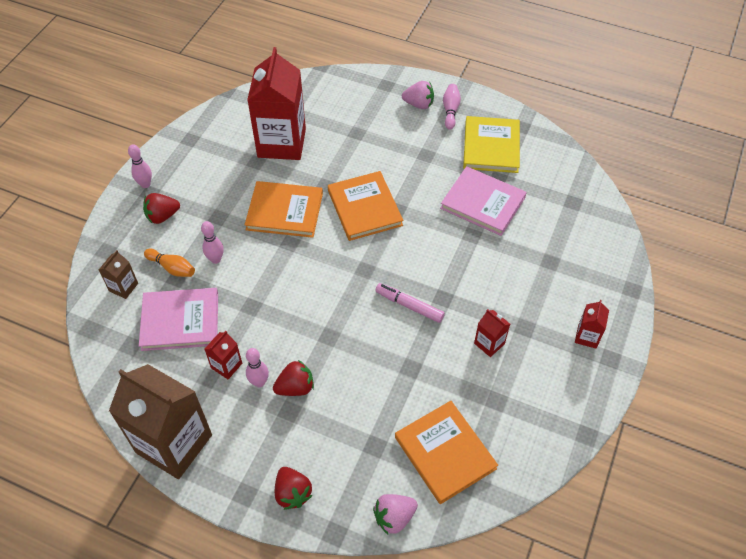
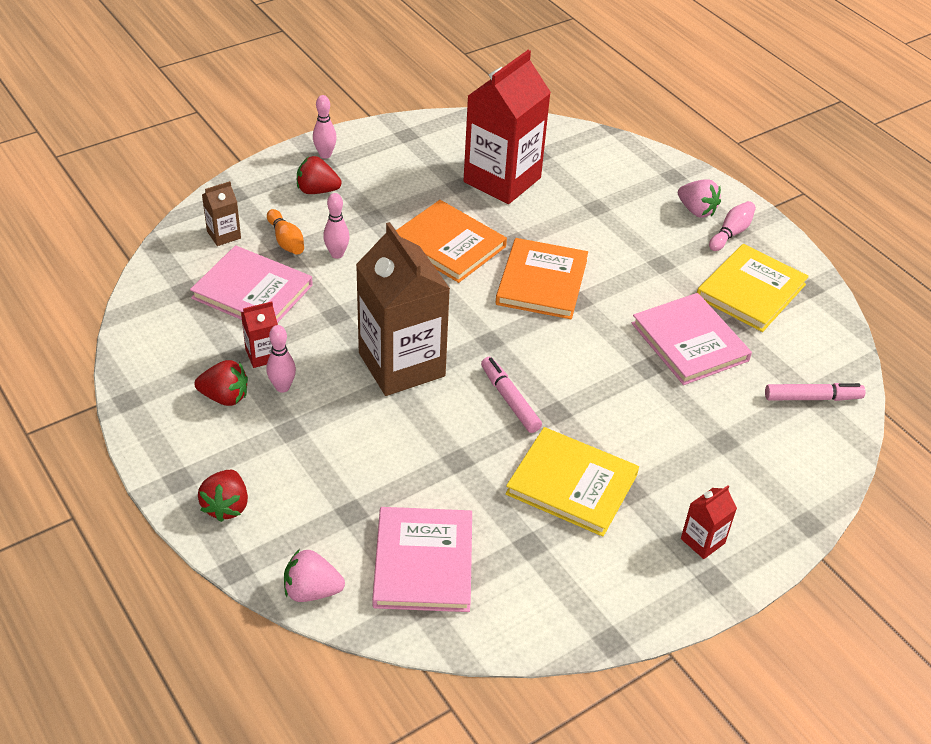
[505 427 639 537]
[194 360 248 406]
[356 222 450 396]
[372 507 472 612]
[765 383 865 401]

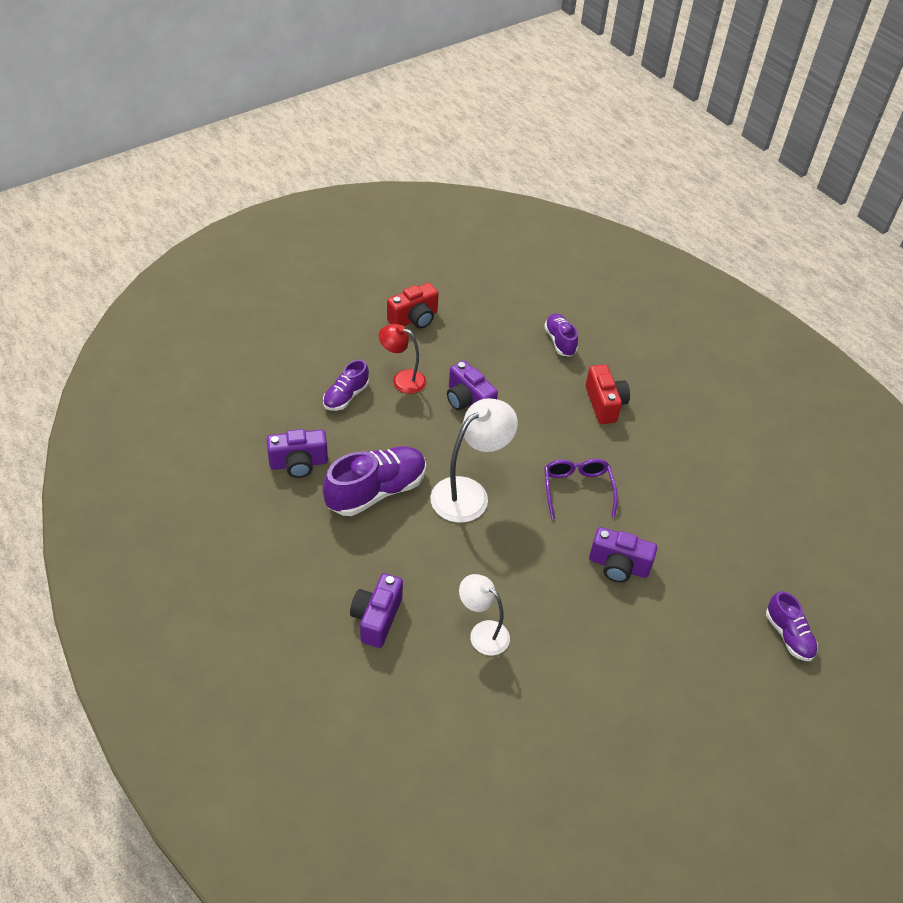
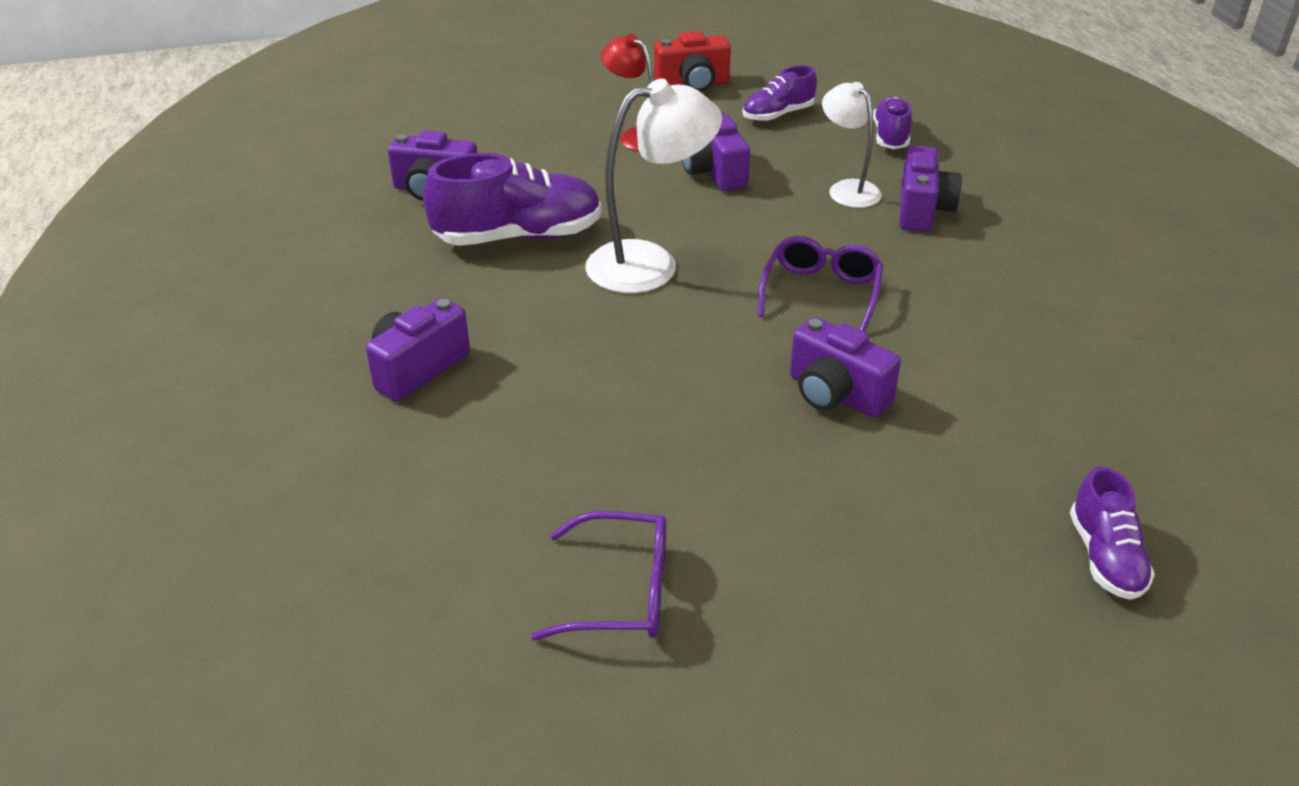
[743 65 817 122]
[899 146 962 232]
[822 82 882 208]
[531 511 666 641]

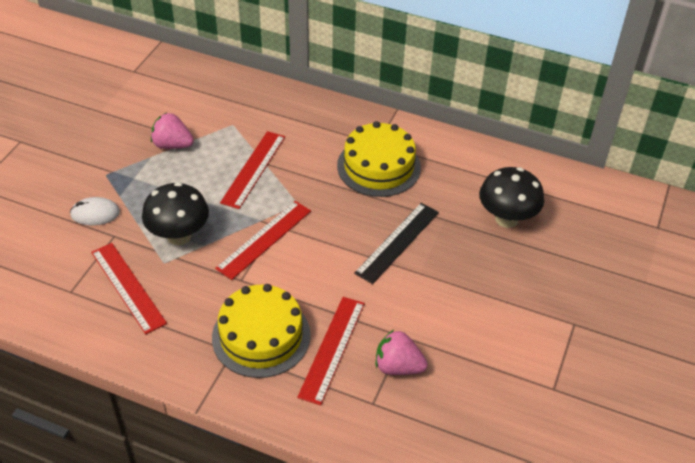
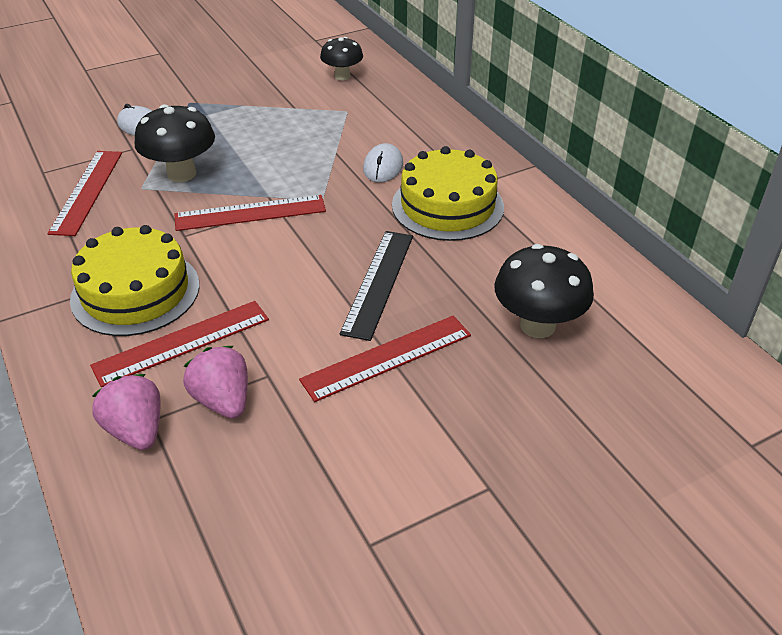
[92 374 161 450]
[299 316 471 402]
[340 231 413 341]
[320 37 363 80]
[363 143 403 182]

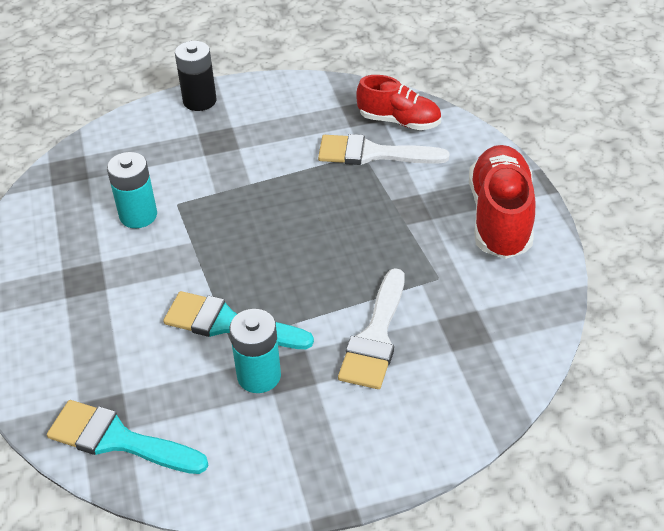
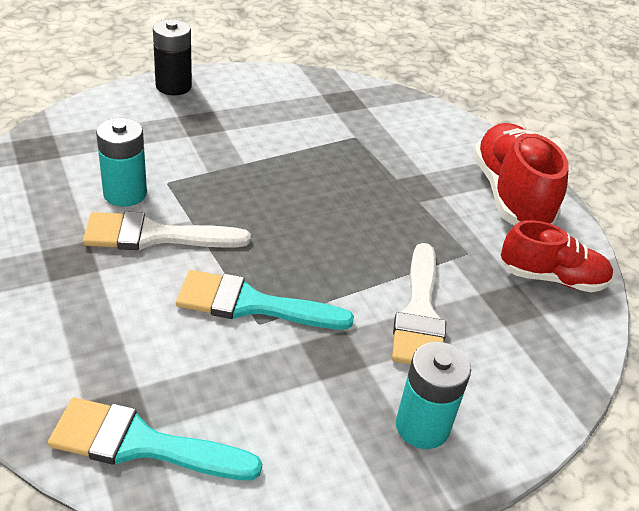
[501 220 614 292]
[83 211 251 250]
[396 342 471 449]

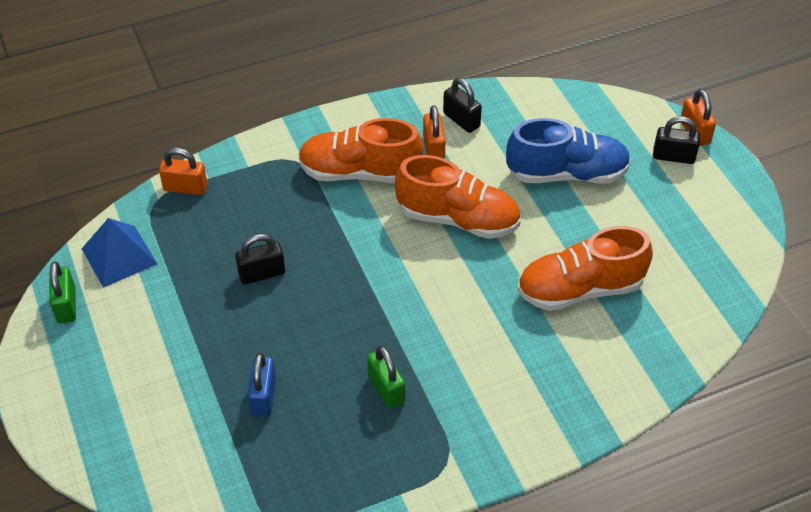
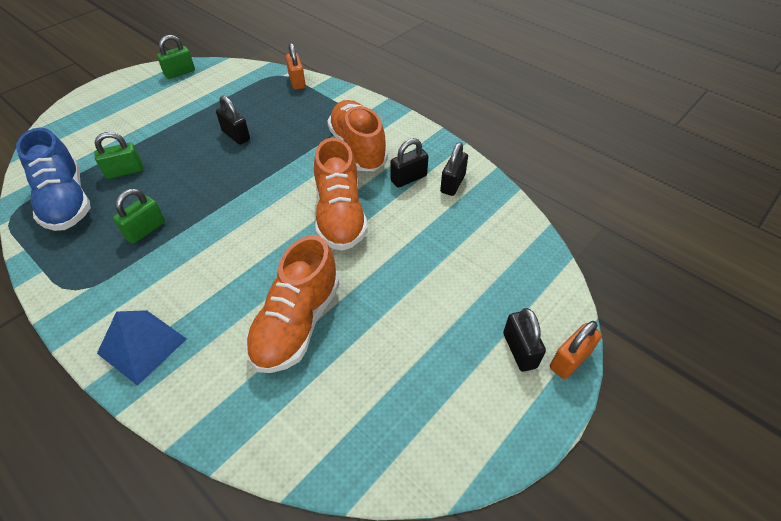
[390 138 429 188]
[16 128 91 231]
[97 310 187 386]
[245 235 339 373]
[94 132 143 179]

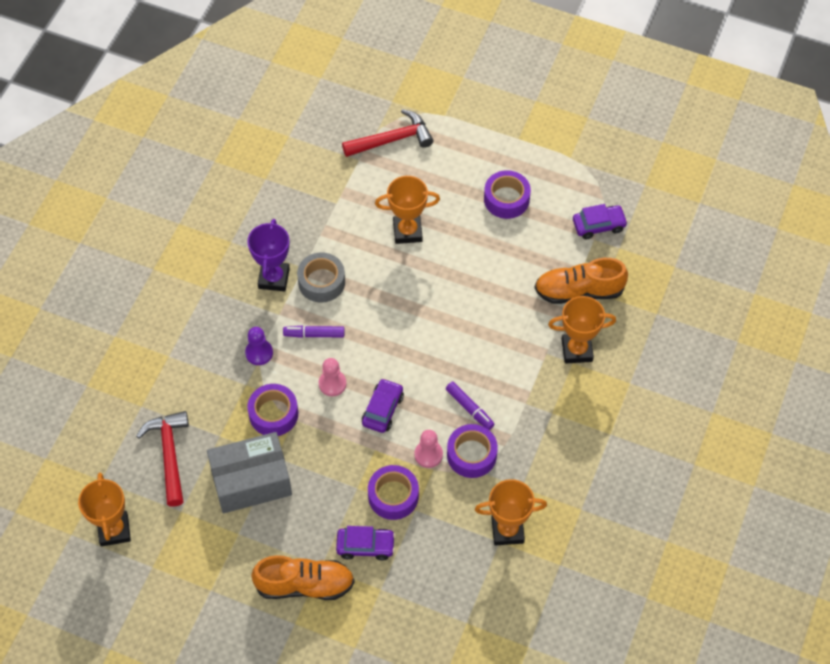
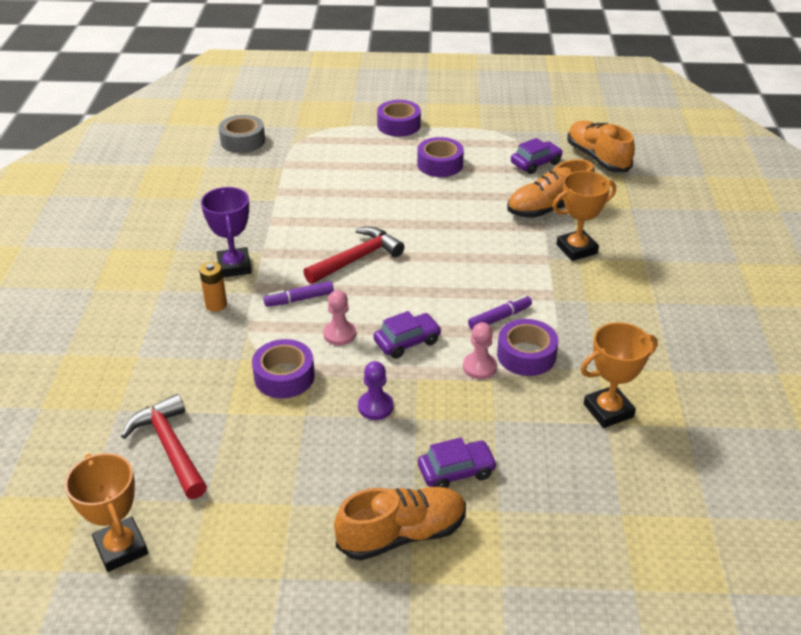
[303 227 404 284]
[375 176 440 244] (first image)
[219 115 265 153]
[358 361 394 420]
[374 311 442 359]
[468 295 532 330]
[207 432 292 513] (first image)
[377 100 421 137]
[567 121 635 172]
[199 262 227 312]

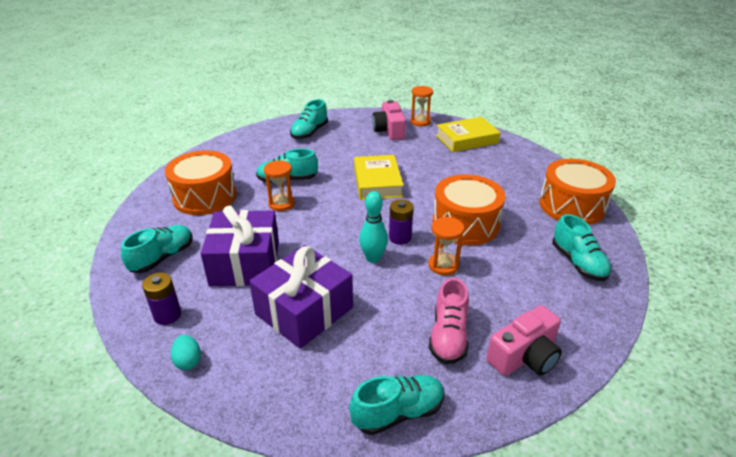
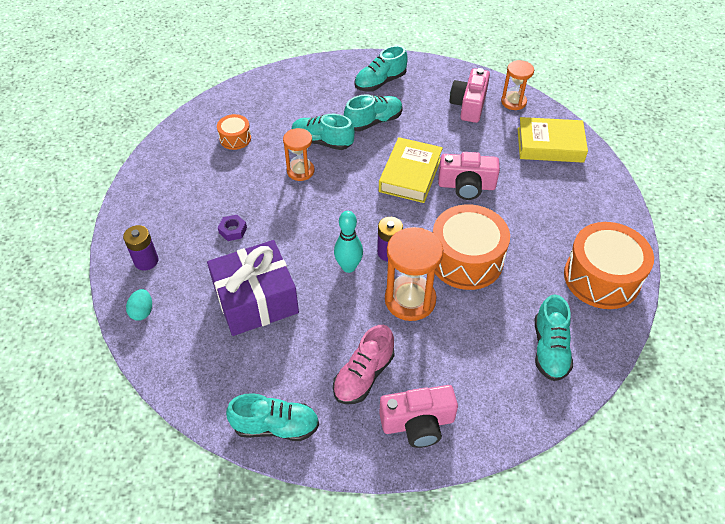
[217 114 251 150]
[218 215 247 241]
[385 227 443 321]
[344 94 403 132]
[438 152 500 200]

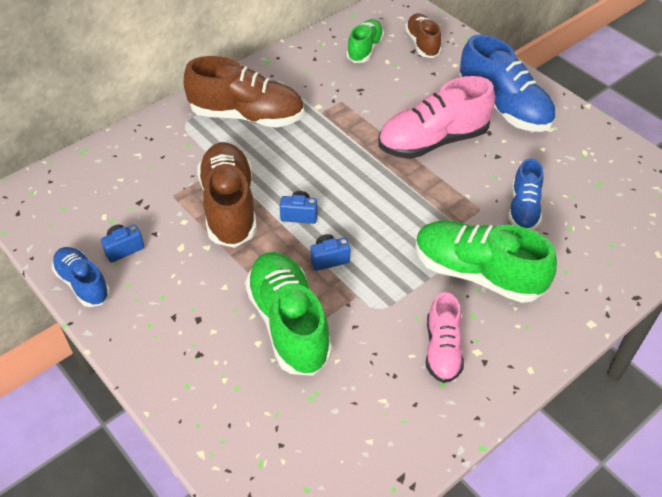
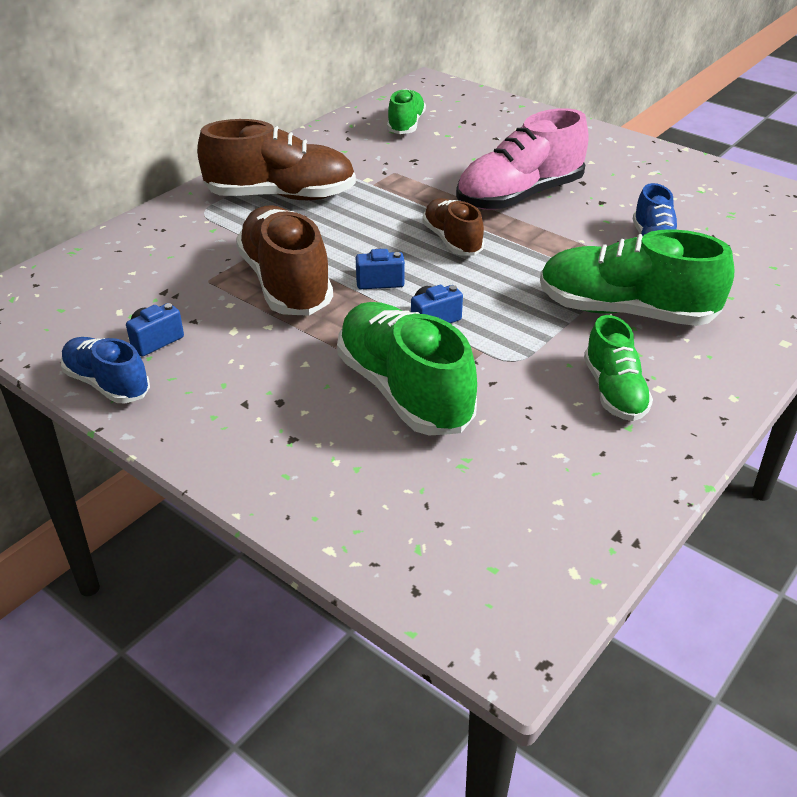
[422 198 484 256]
[459 34 556 132] (first image)
[584 315 653 421]

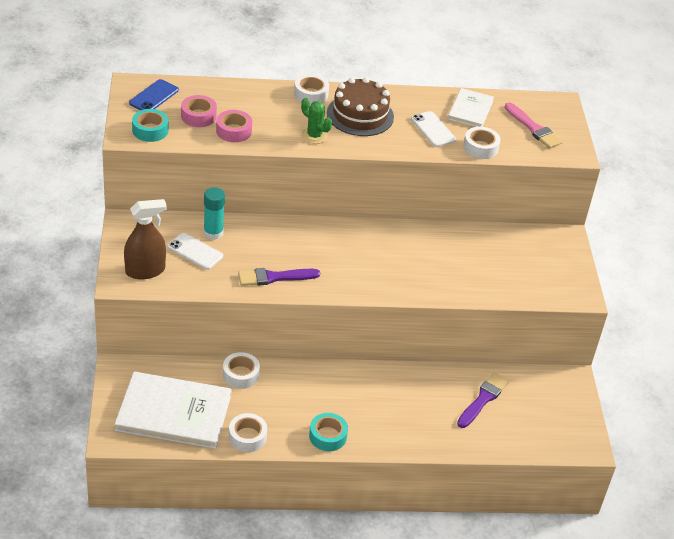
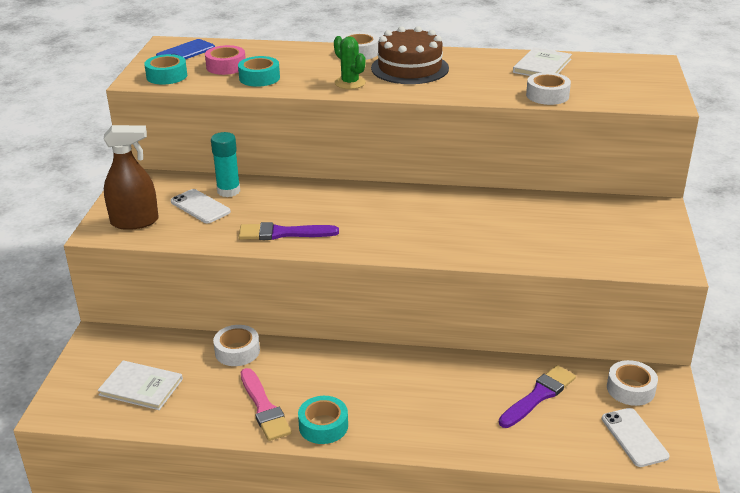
[241 368 292 441]
[238 56 280 87]
[602 408 670 467]
[98 360 183 410]
[607 360 658 406]

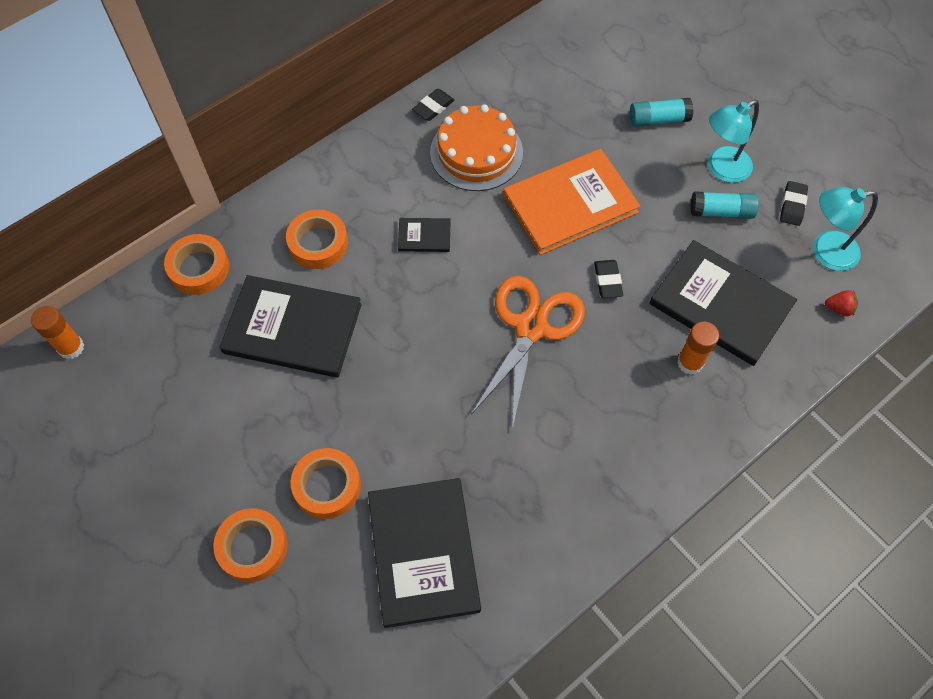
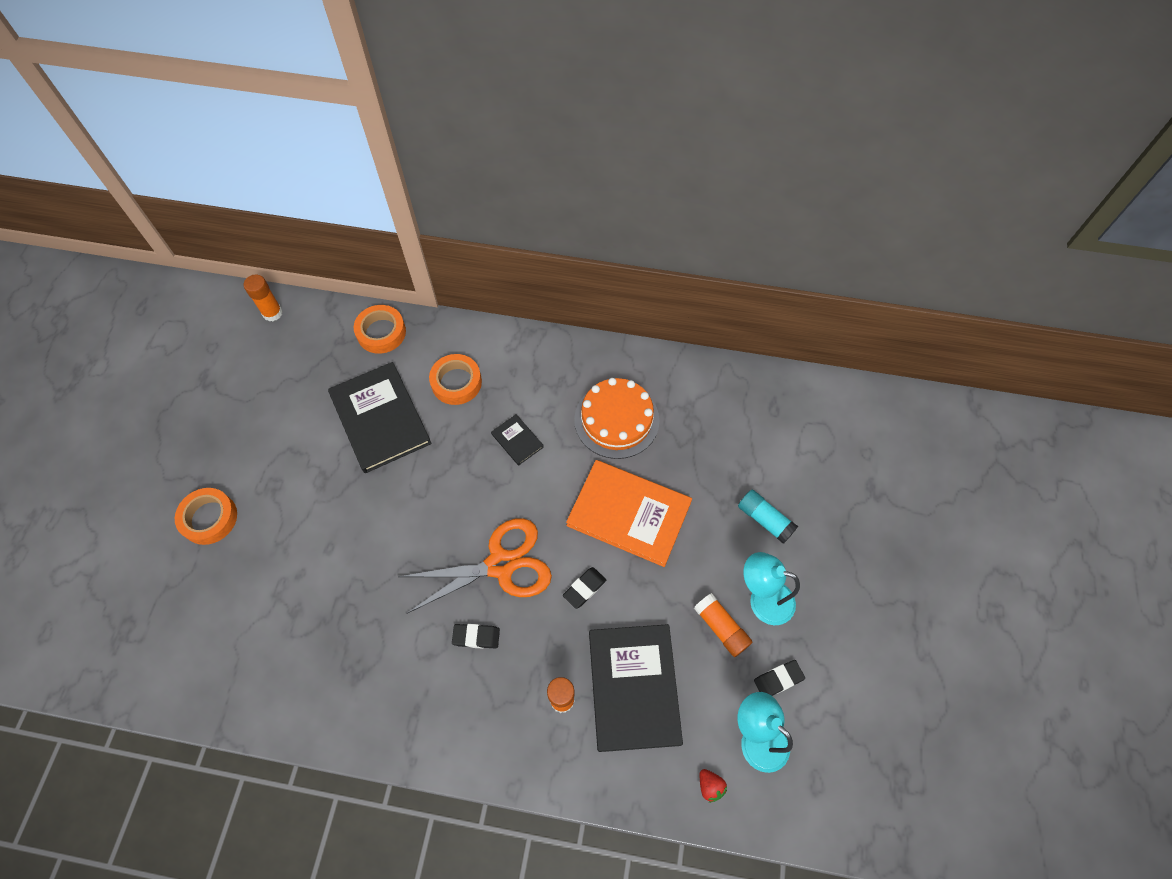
[452 624 500 649]
[694 593 752 657]
[291 448 361 519] (first image)
[368 478 481 628] (first image)

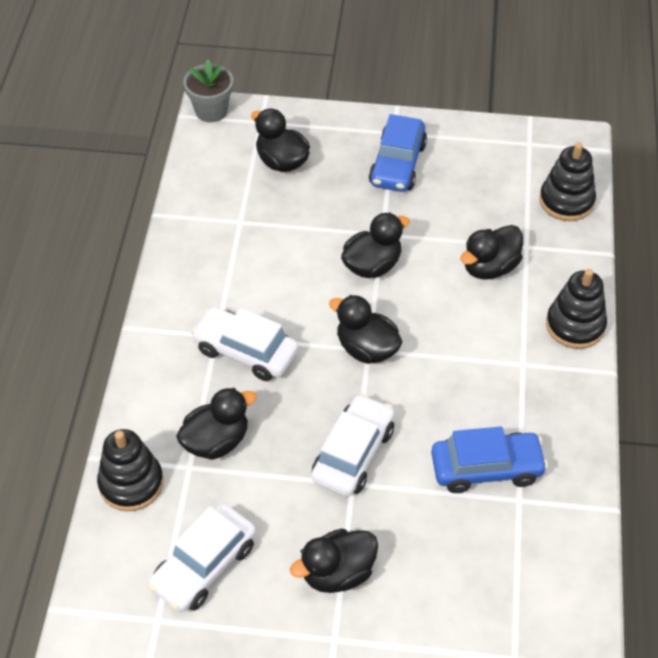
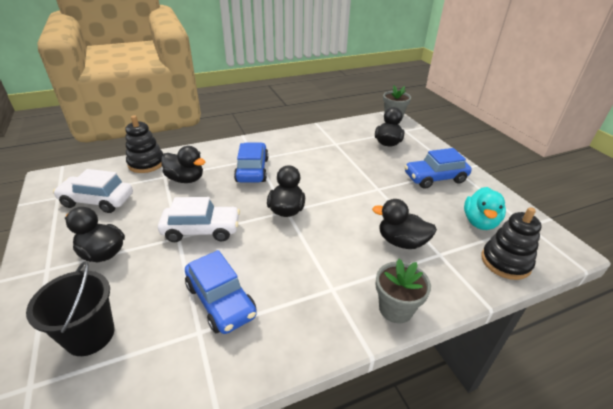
[341 212 410 278] (first image)
[376 259 431 324]
[234 142 269 183]
[464 187 506 230]
[26 261 114 356]

